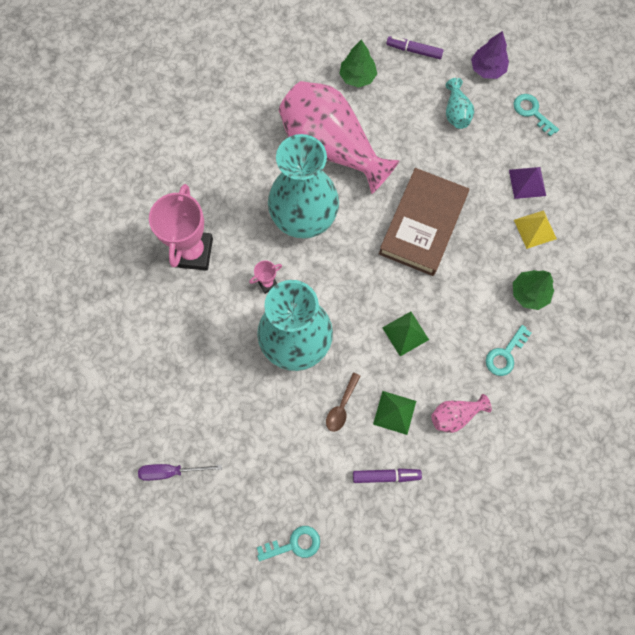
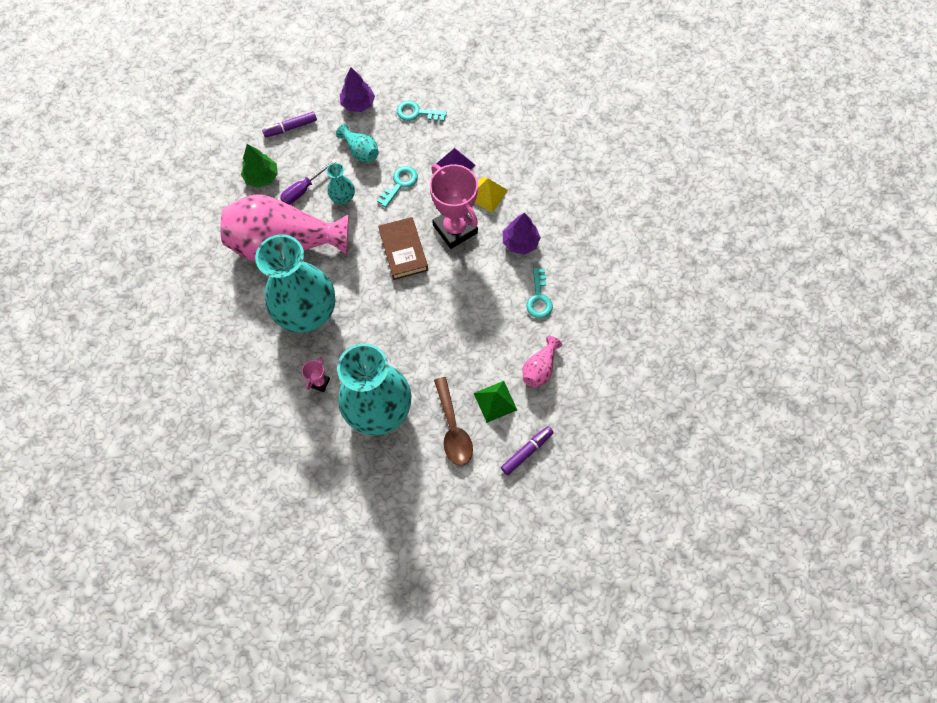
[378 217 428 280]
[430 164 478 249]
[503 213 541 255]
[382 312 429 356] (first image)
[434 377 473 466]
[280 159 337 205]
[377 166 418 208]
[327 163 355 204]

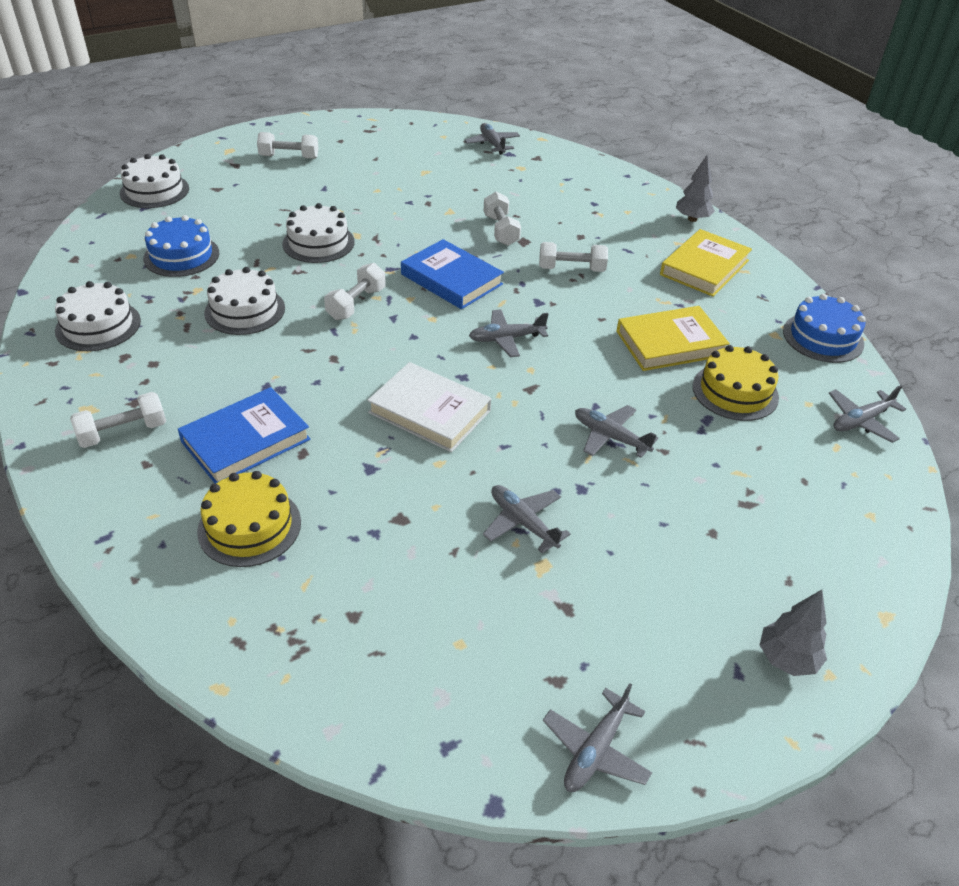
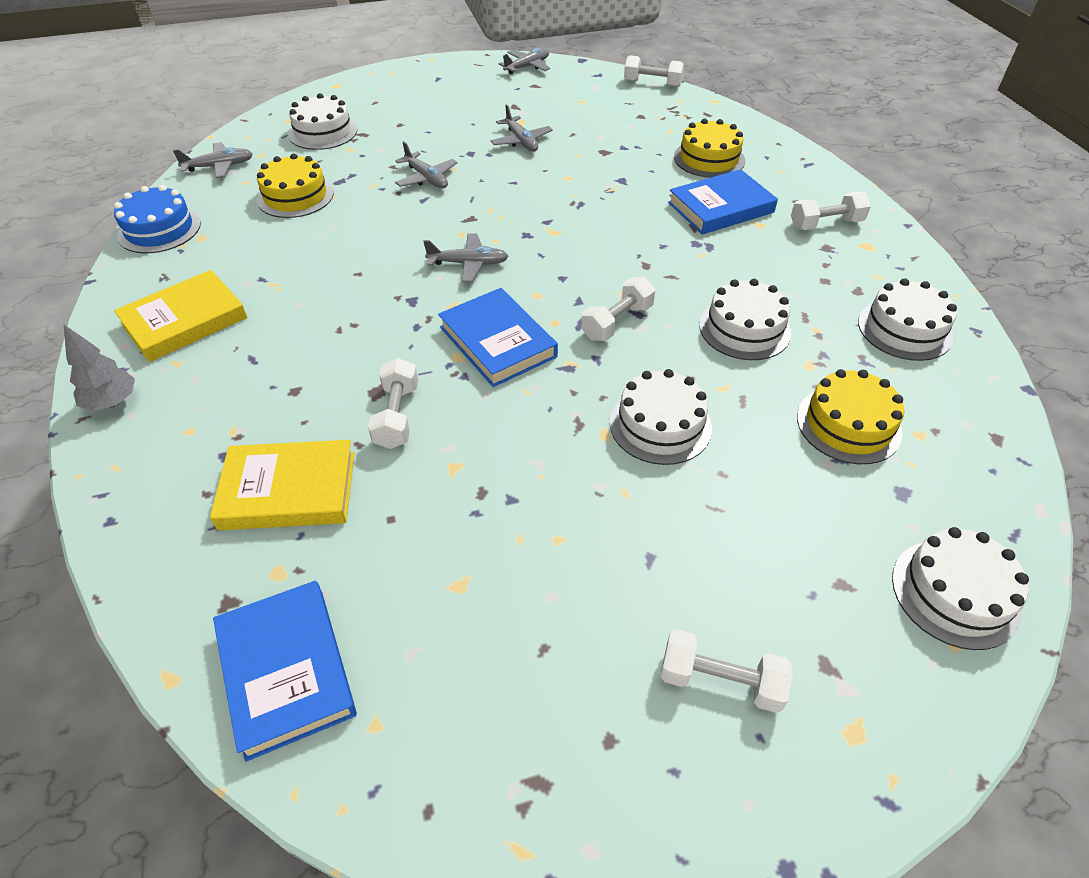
[213 581 357 762]
[797 369 904 464]
[624 55 684 87]
[210 440 355 530]
[367 362 491 452] (first image)
[760 590 827 676] (first image)
[288 93 357 150]

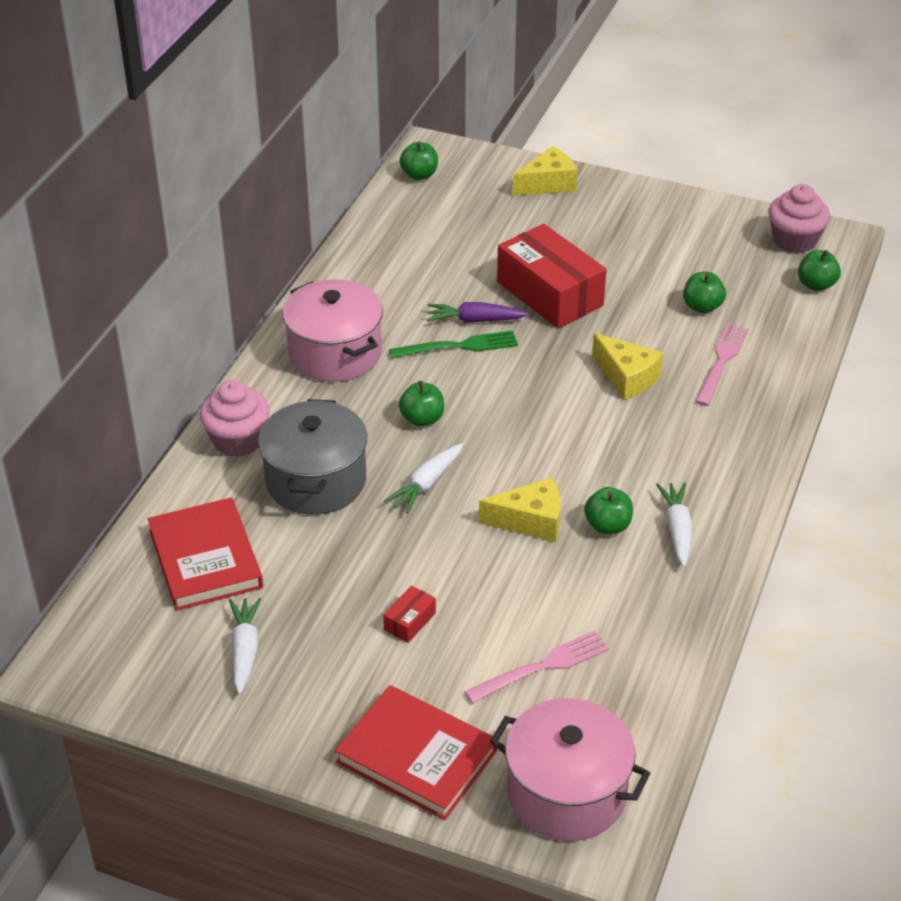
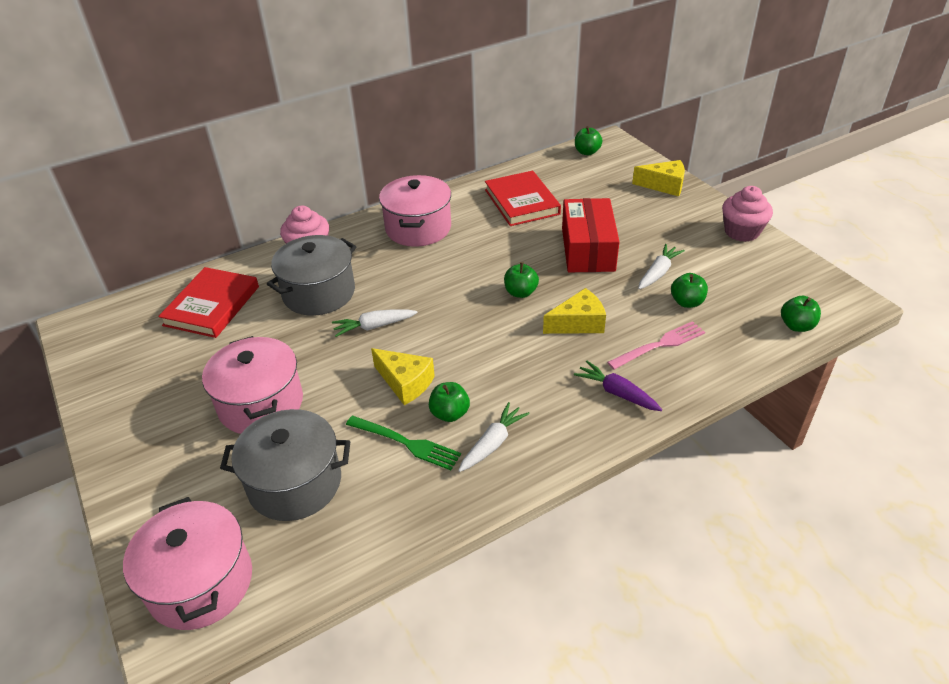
[722 186 773 242]
[574 361 662 411]
[346 416 461 470]
[543 288 606 334]
[504 262 539 298]
[202 336 303 434]
[638 244 685 289]
[220 409 350 521]
[485 170 561 226]

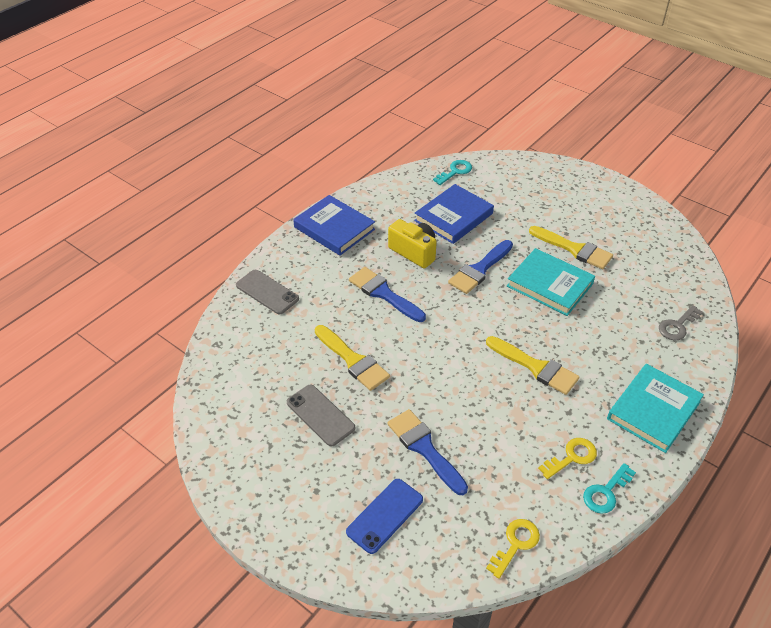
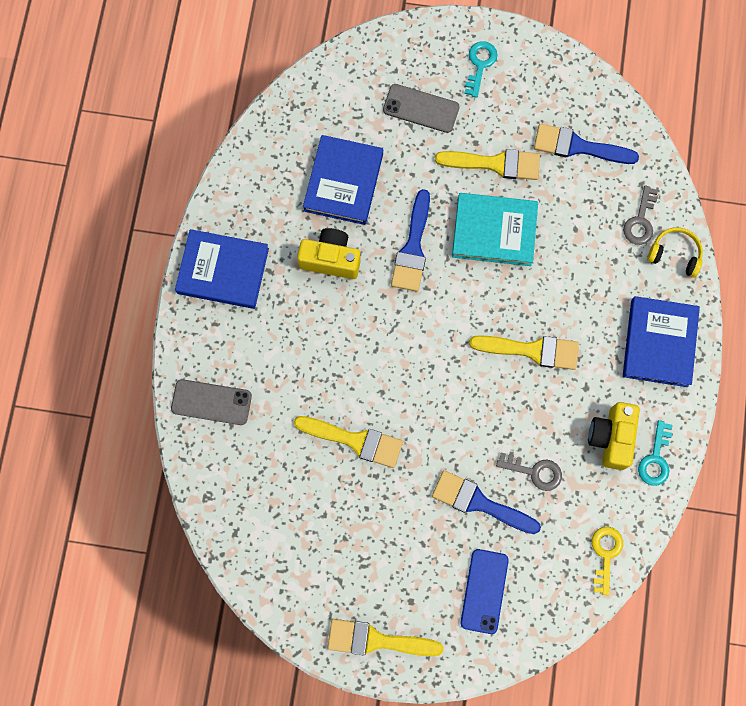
[464 41 497 98]
[534 124 639 164]
[623 296 700 387]
[383 84 460 133]
[588 402 640 470]
[647 227 703 278]
[496 453 562 491]
[327 619 444 656]

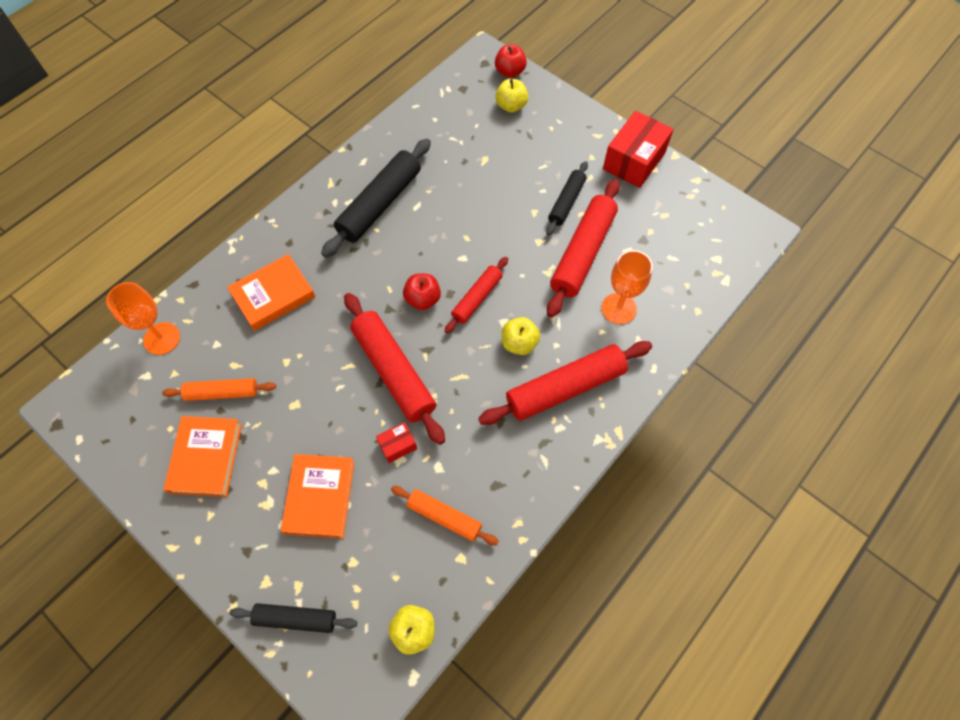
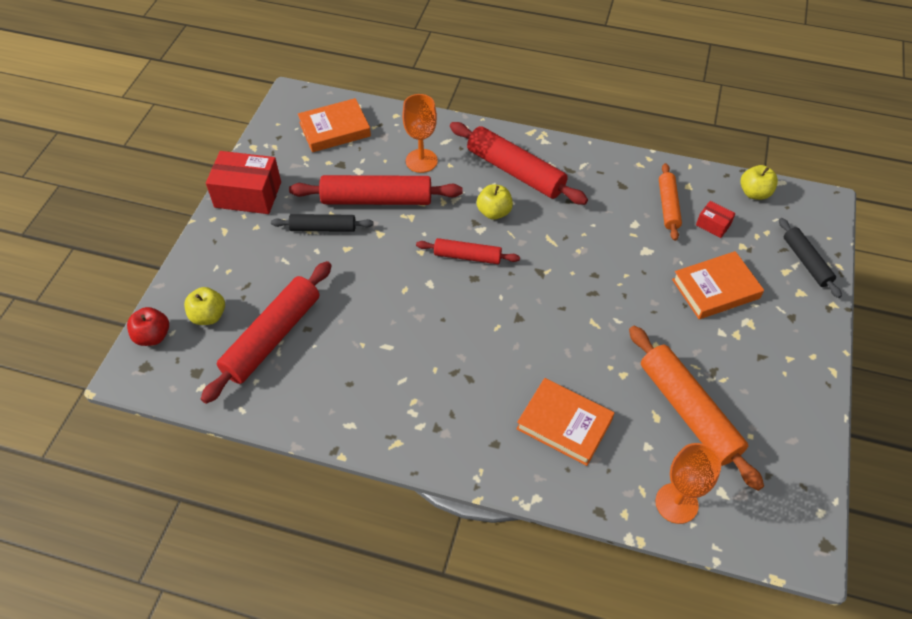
[321 139 431 258] (first image)
[403 273 441 310] (first image)
[201 261 332 404]
[629 326 764 491]
[298 98 371 152]
[696 201 736 238]

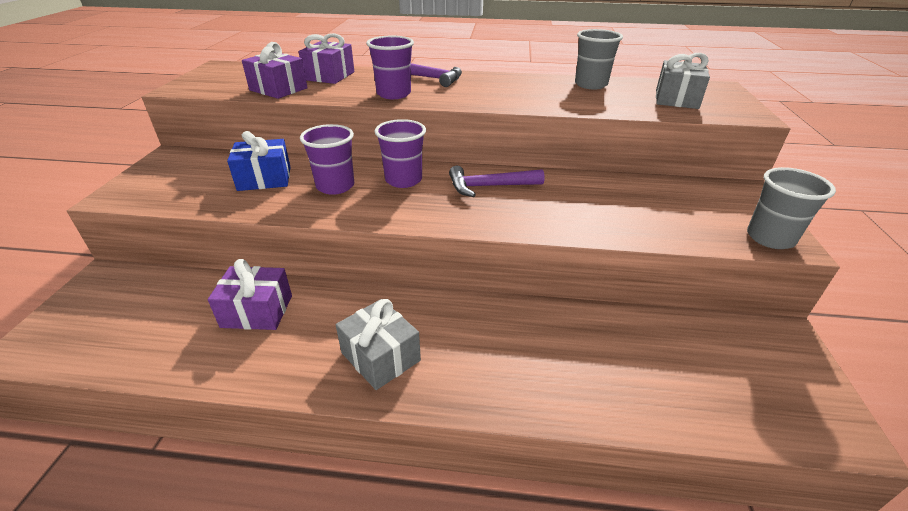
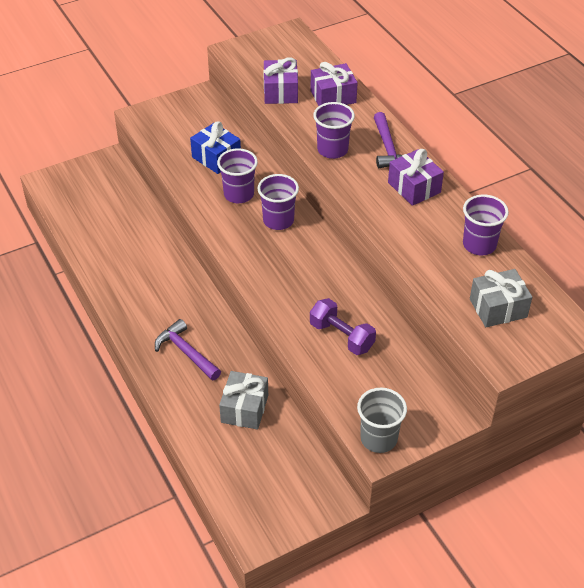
[463 195 509 255]
[155 319 221 381]
[388 149 444 206]
[219 371 268 430]
[310 298 376 355]

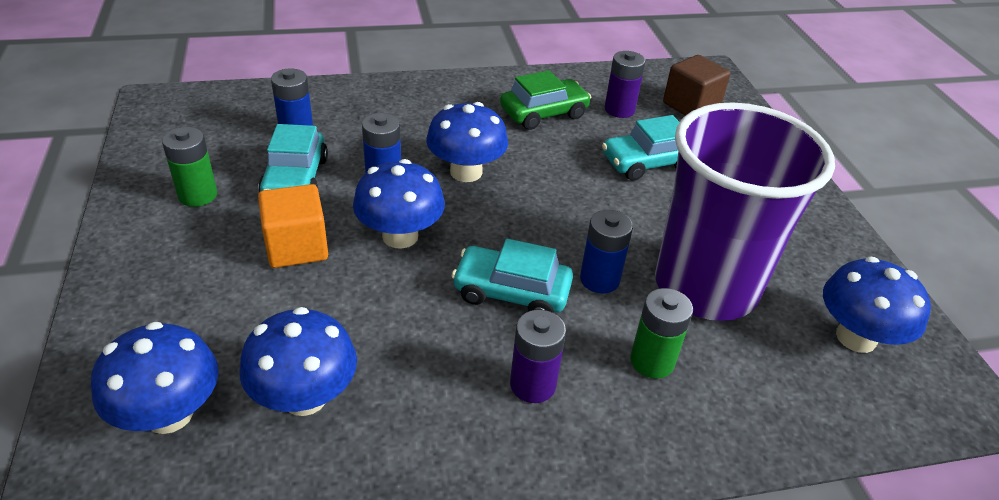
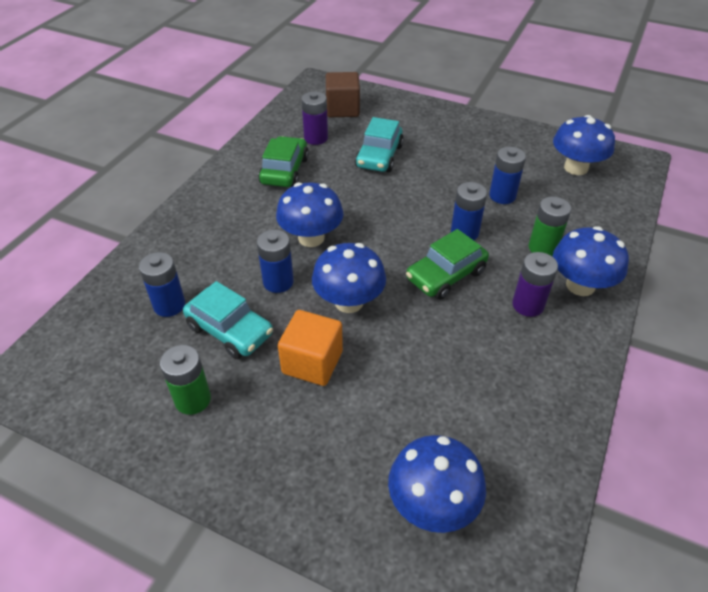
[489 147 526 204]
[406 229 489 300]
[553 226 629 296]

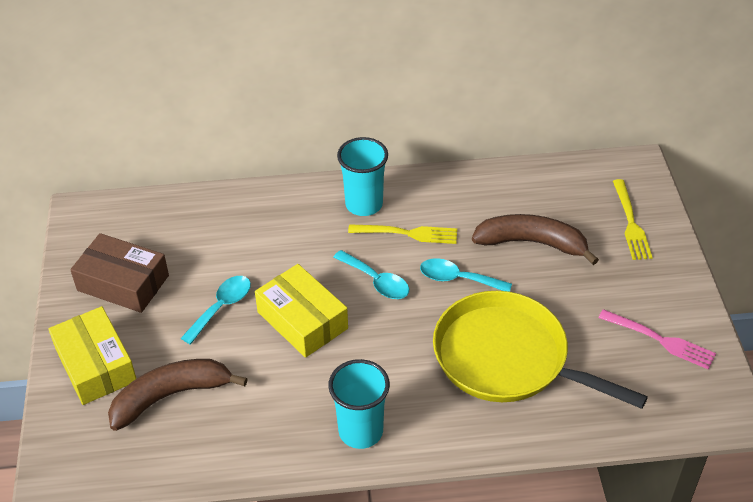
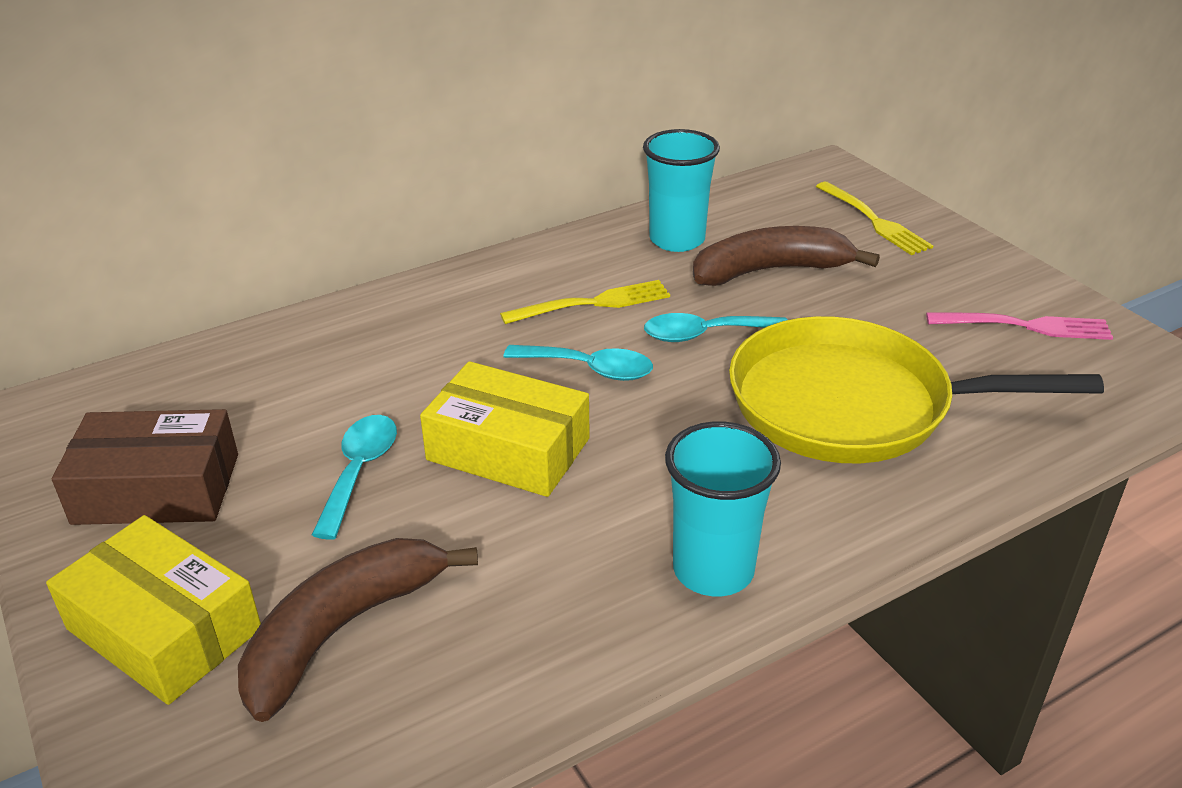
[643 129 720 252]

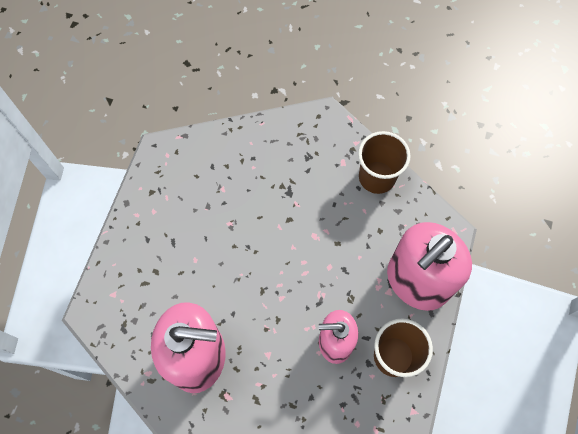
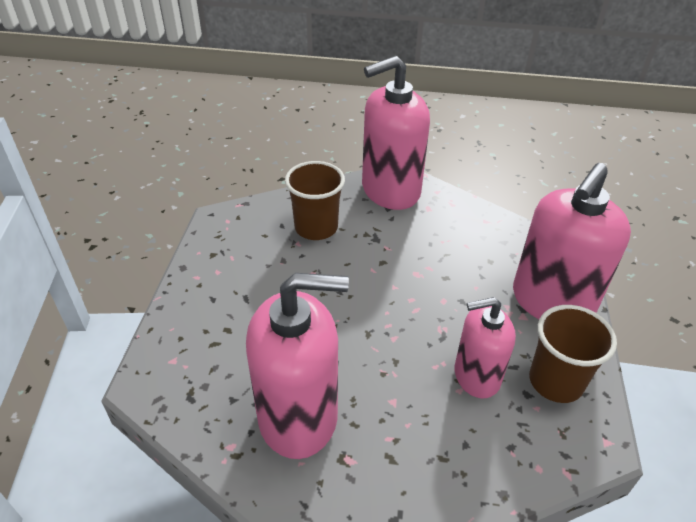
[285 161 345 240]
[362 56 430 210]

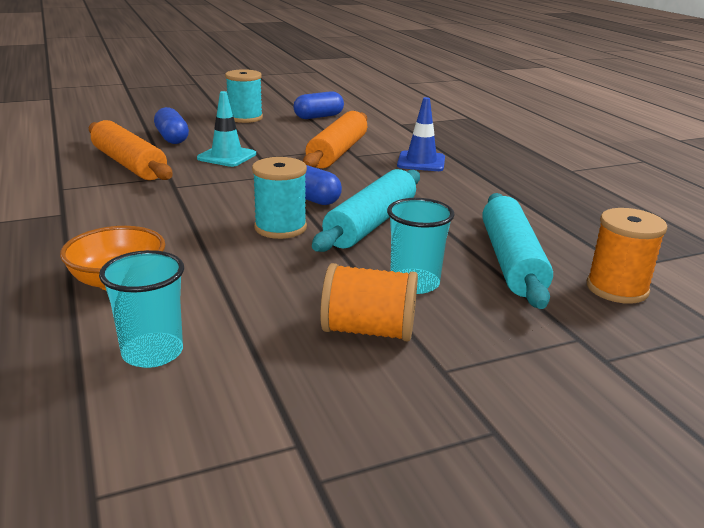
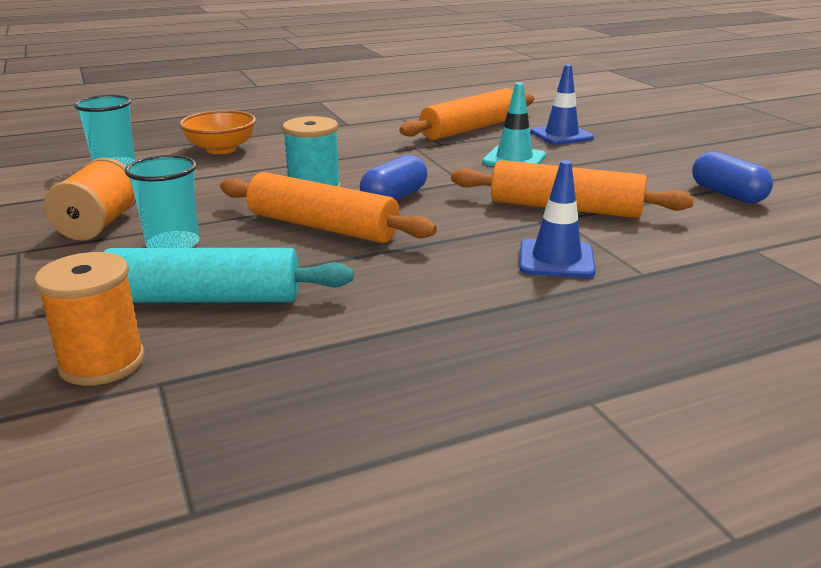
[225 69 263 123] (first image)
[530 64 594 145]
[220 172 437 243]

